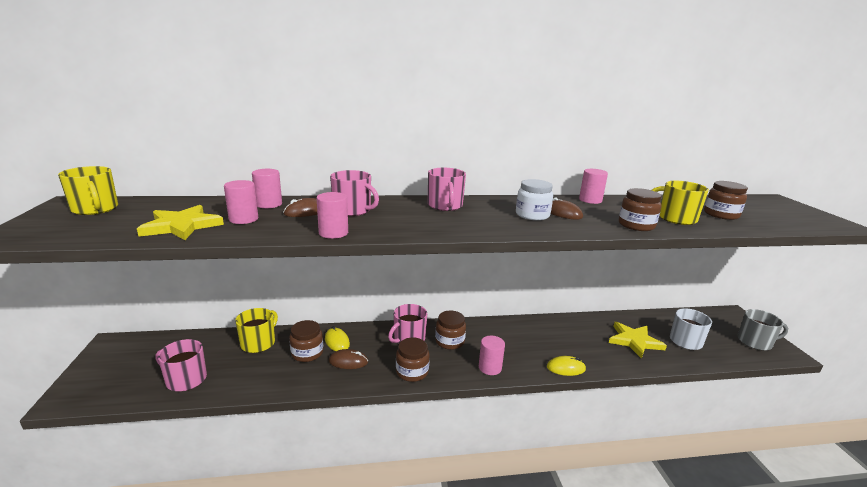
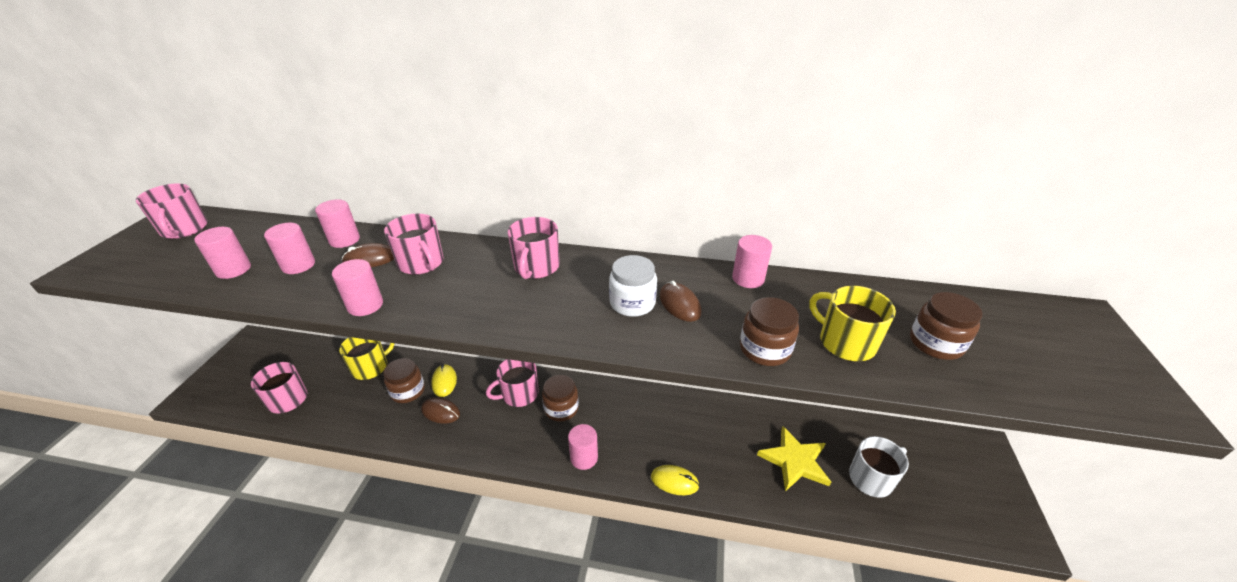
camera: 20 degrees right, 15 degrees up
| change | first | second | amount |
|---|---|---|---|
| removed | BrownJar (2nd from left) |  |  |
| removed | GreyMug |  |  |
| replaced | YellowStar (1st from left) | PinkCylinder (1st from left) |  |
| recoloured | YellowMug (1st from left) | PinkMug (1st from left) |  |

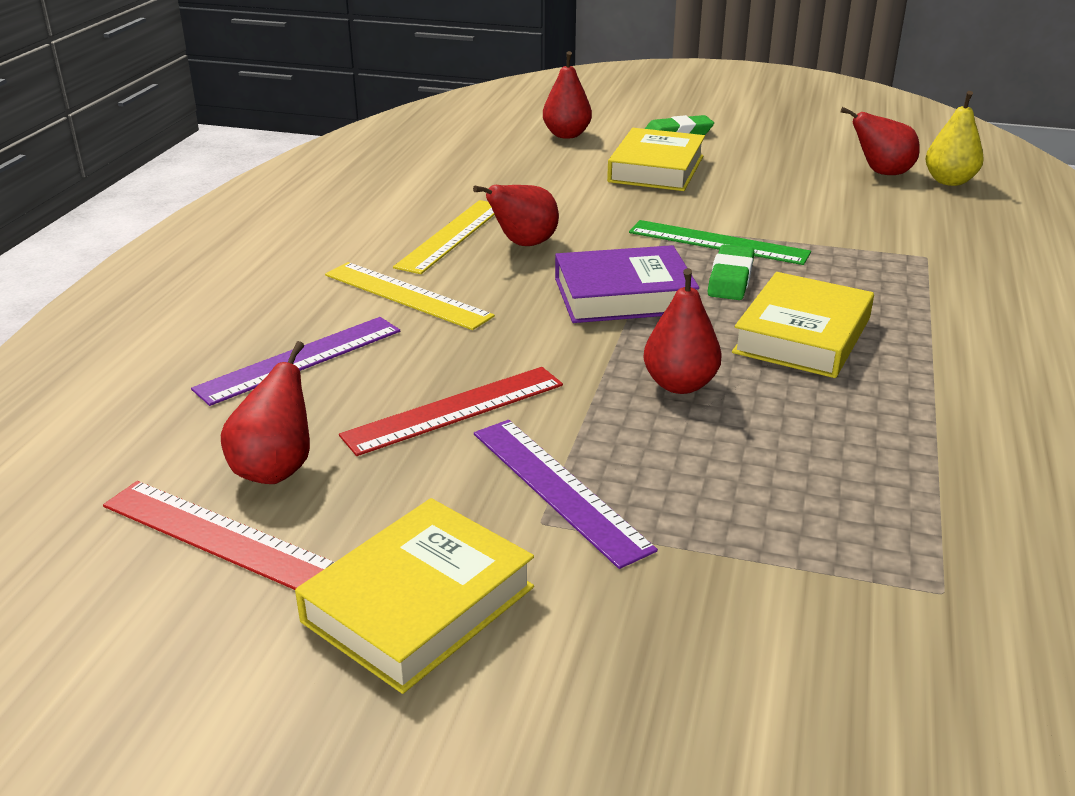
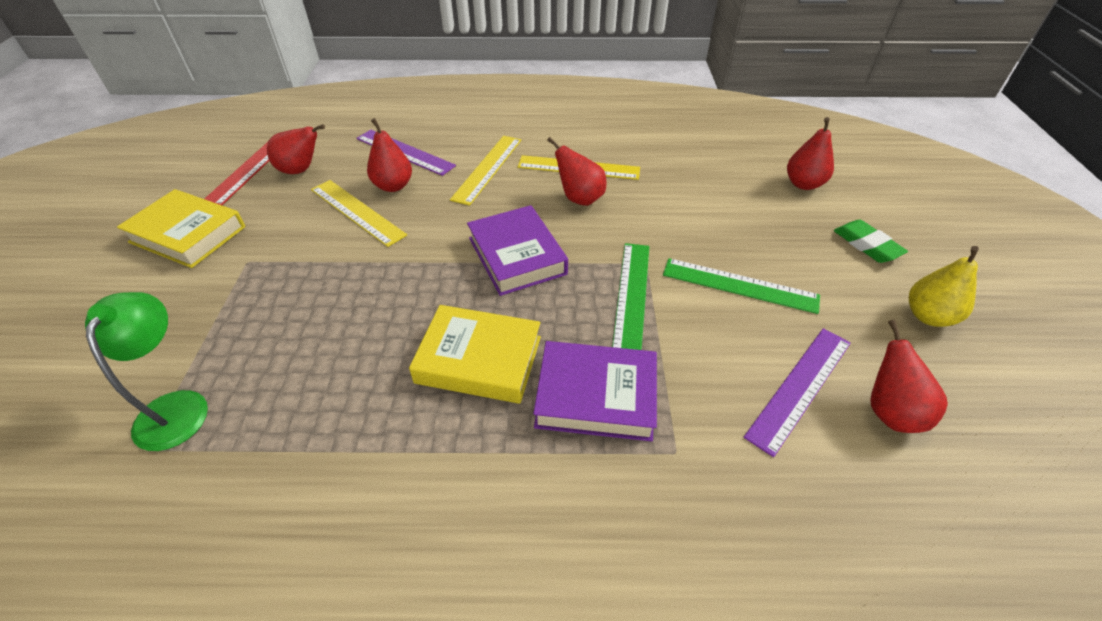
camera: 75 degrees right, 15 degrees up
| change | first | second | amount |
|---|---|---|---|
| removed | YellowBook (2nd from left) |  |  |
| removed | GreenEraser (2nd from left) |  |  |
| added |  | GreenLamp |  |
| added |  | PurpleBook (2nd from left) |  |
| added |  | GreenRuler (2nd from left) |  |
| moved | PurpleRuler (2nd from left) |  |  |
| moved | RedPear (4th from left in the first image) | RedPear (2nd from left) |  |
| moved | YellowPear |  |  |
| recoloured | RedRuler (2nd from left) | YellowRuler (1st from left) |  |

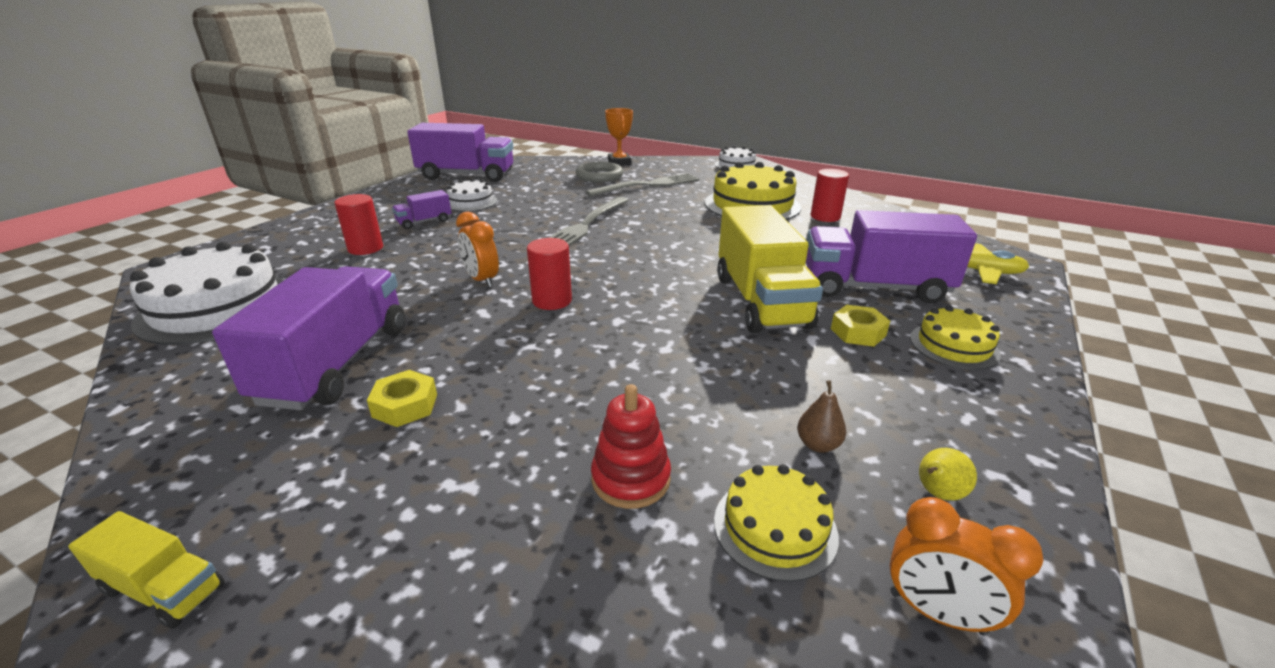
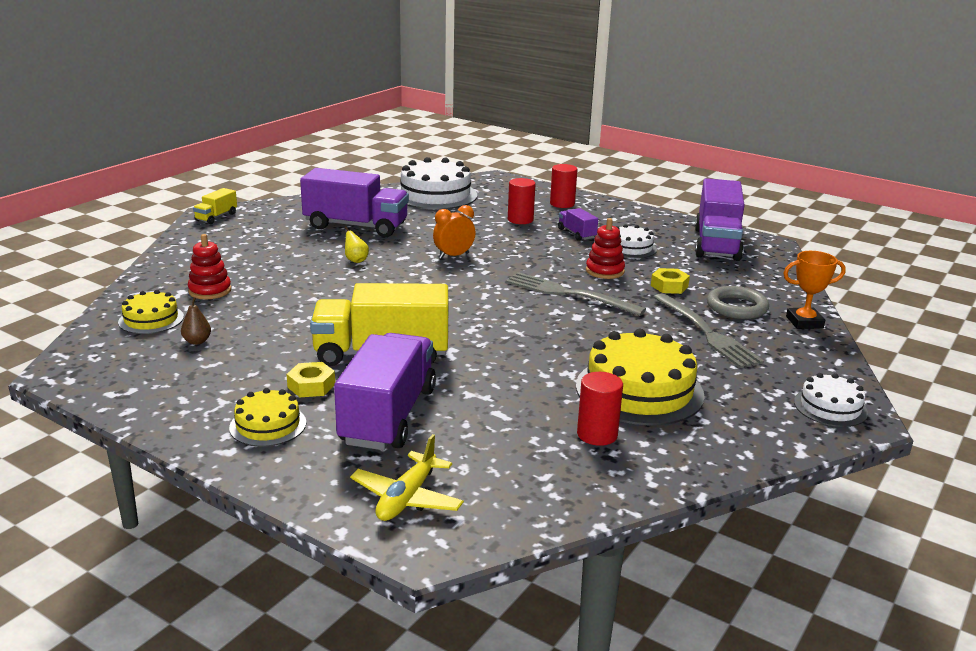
camera: 95 degrees right, 5 degrees down
| change | first | second | amount |
|---|---|---|---|
| removed | OrangeClock (2nd from left) |  |  |
| added |  | RedStackingToy (2nd from left) |  |
| moved | YellowNut (1st from left in the first image) | YellowNut (2nd from left) |  |
| moved | RedCylinder (2nd from left) |  |  |
| moved | YellowPear |  |  |

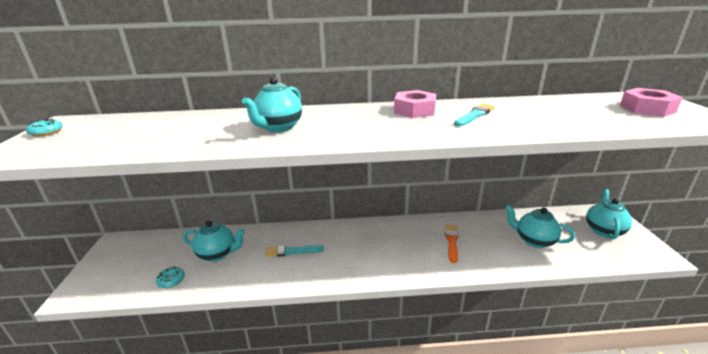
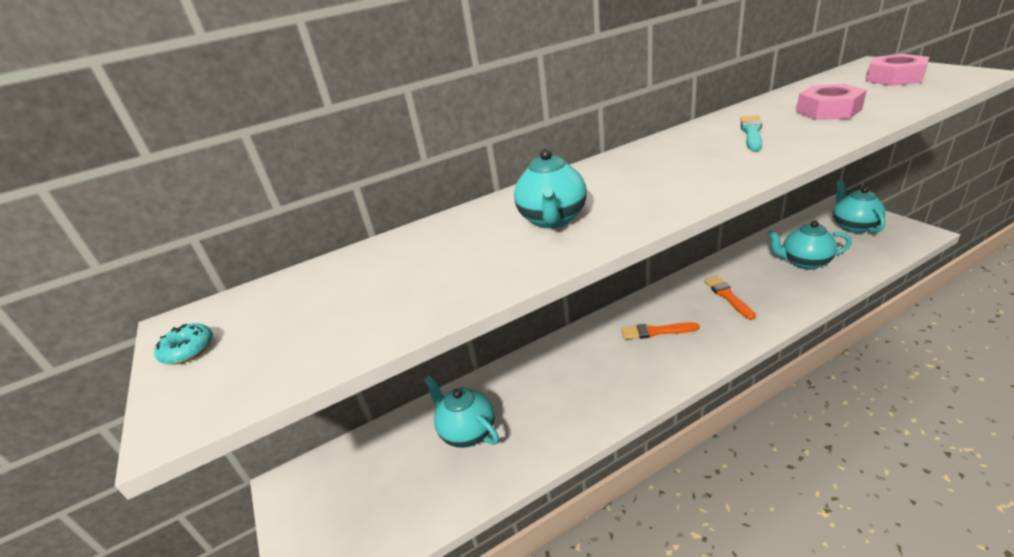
camera: 20 degrees left, 5 degrees up
| change | first | second | amount |
|---|---|---|---|
| removed | TurquoiseDonut (2nd from left) |  |  |
| removed | TurquoiseBrush (1st from left) |  |  |
| added |  | OrangeBrush (1st from left) |  |
| moved | PinkNut (1st from left) |  |  |
| turned | TurquoiseTeapot (1st from left) |  | 120 degrees counterclockwise |

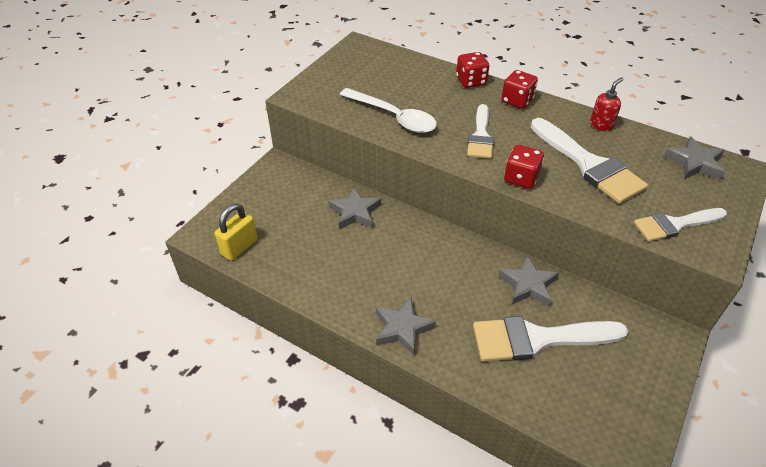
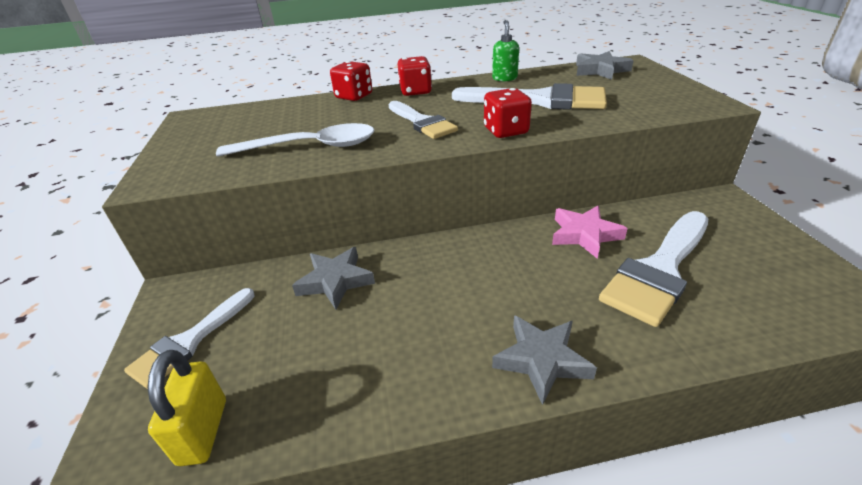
camera: 40 degrees left, 10 degrees down
| change | first | second | amount |
|---|---|---|---|
| moved | WhiteBrush (4th from left in the first image) | WhiteBrush (1st from left) |  |
| recoloured | GreyStar (3rd from left) | PinkStar |  |
| recoloured | RedSoapDispenser | GreenSoapDispenser |  |

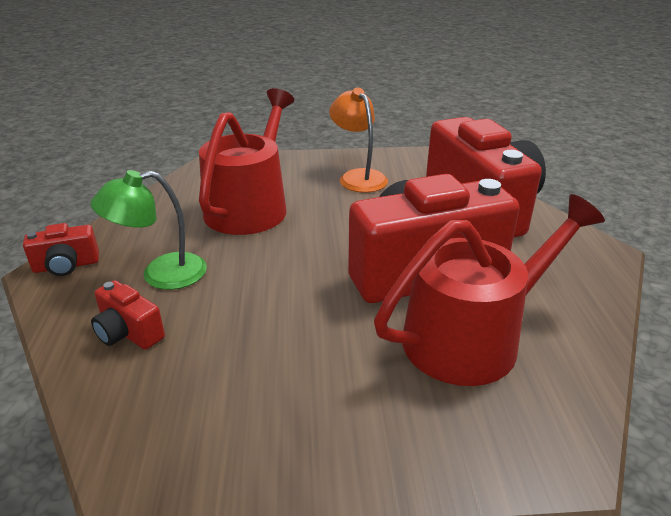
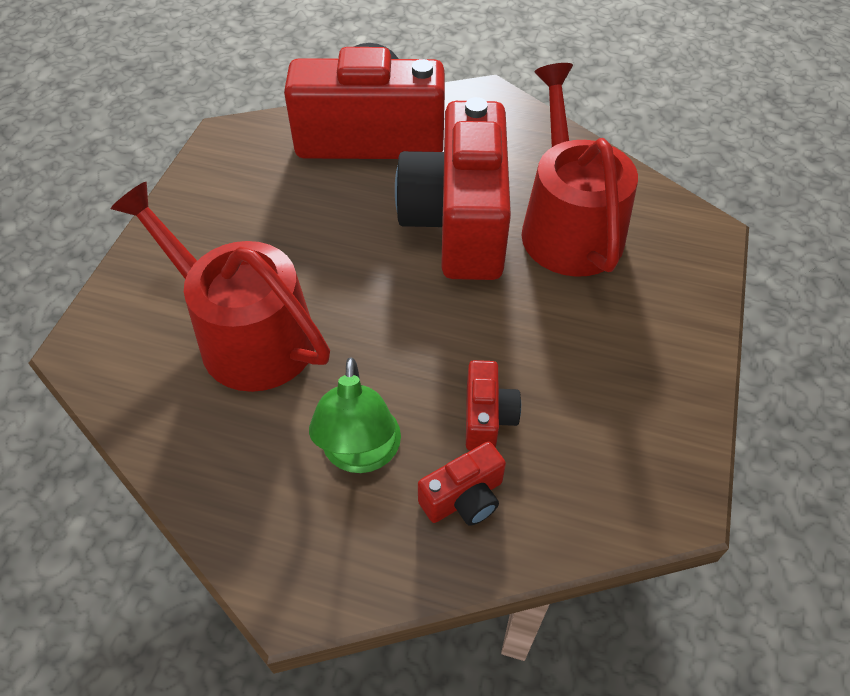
camera: 70 degrees left, 20 degrees up
| change | first | second | amount |
|---|---|---|---|
| removed | OrangeLamp |  |  |
| moved | RedCamera (1st from left in the first image) | RedCamera (4th from left) |  |

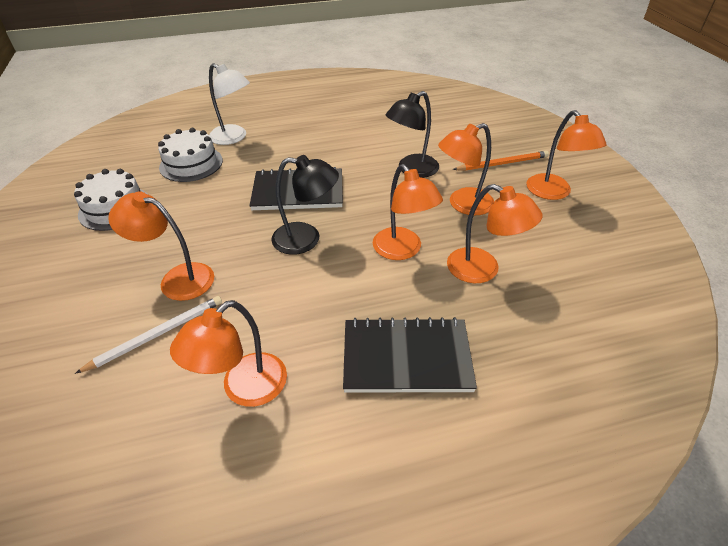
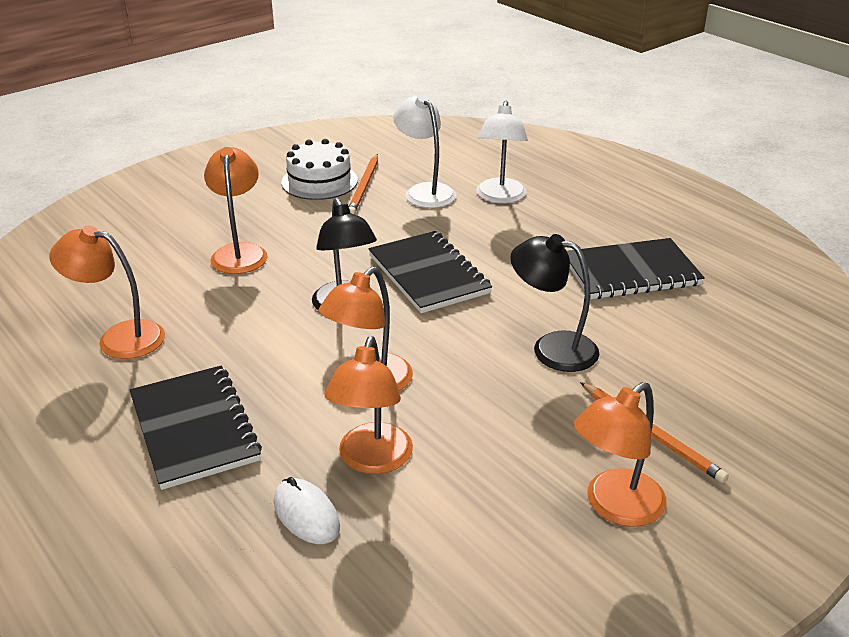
camera: 65 degrees right, 10 degrees down
| change | first | second | amount |
|---|---|---|---|
| removed | WhitePencil |  |  |
| removed | OrangeLamp (4th from left) |  |  |
| added |  | WhiteMouse |  |
| added |  | OrangePencil (1st from left) |  |
| added |  | BlackNotebook (3rd from left) |  |
| replaced | WhiteCake (2nd from left) | WhiteLamp (1st from left) |  |

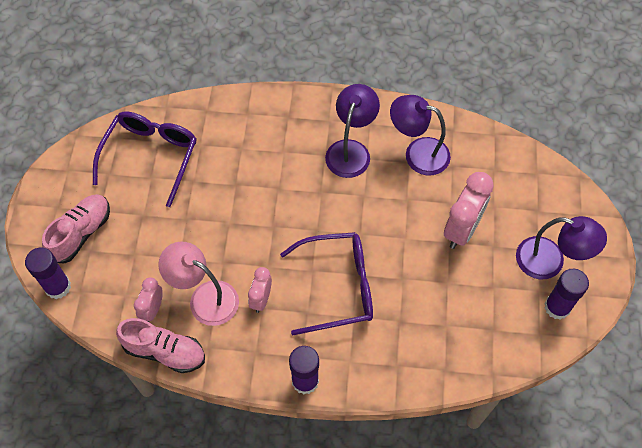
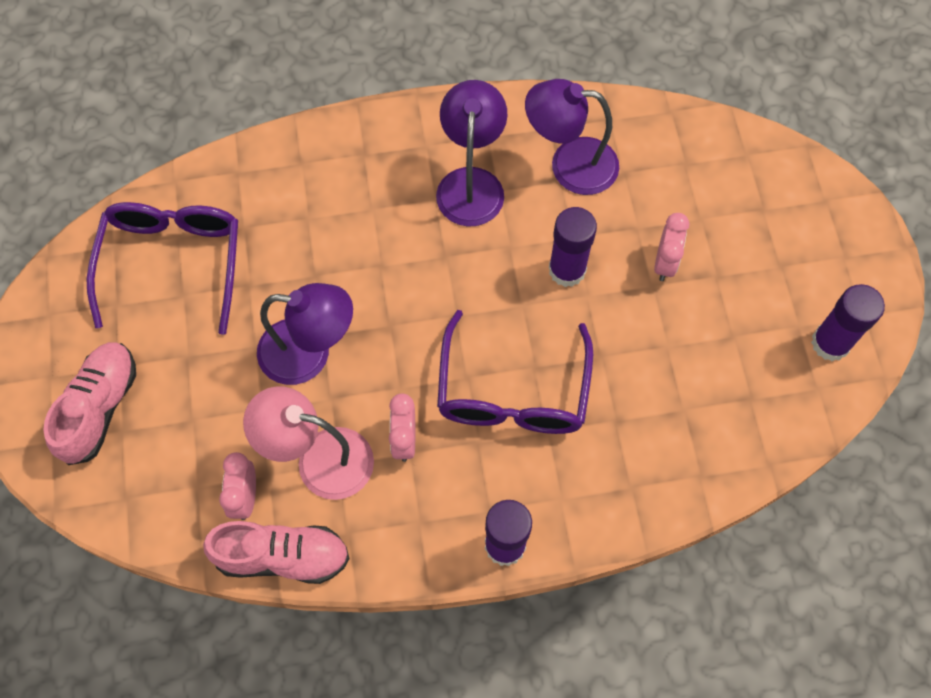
camera: 15 degrees left, 5 degrees up
| change | first | second | amount |
|---|---|---|---|
| moved | PurpleGlueStick (1st from left in the first image) | PurpleGlueStick (2nd from left) |  |
| moved | PurpleLamp (3rd from left in the first image) | PurpleLamp (1st from left) |  |
| turned | PurpleGlasses (2nd from left) |  | 120 degrees clockwise |
| resized | PinkClock (3rd from left) |  | x0.58 |

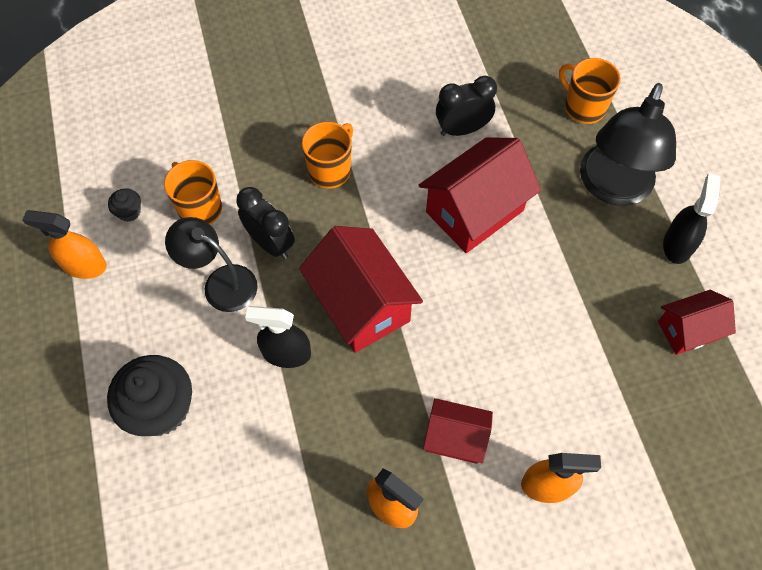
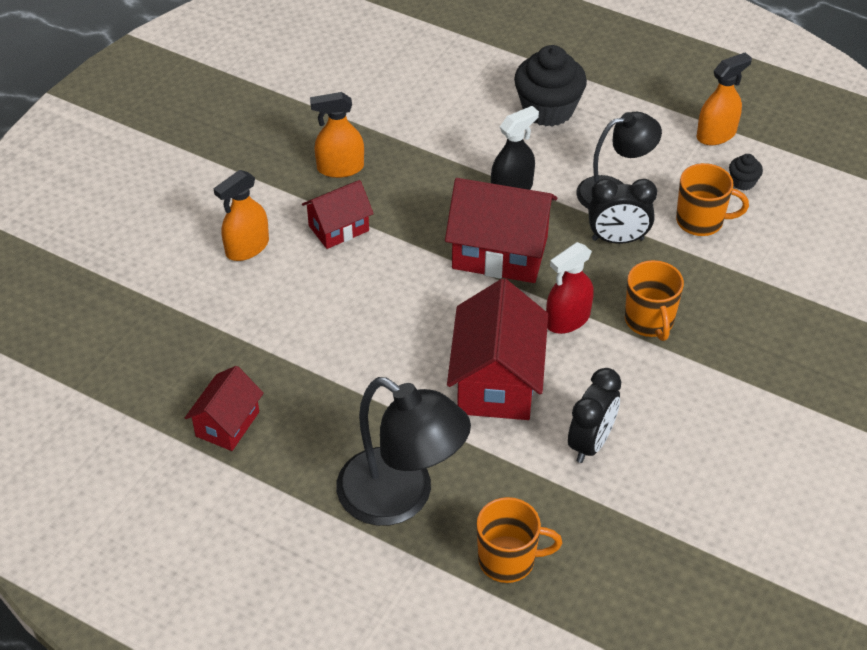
camera: 135 degrees right, 15 degrees down
| change | first | second | amount |
|---|---|---|---|
| removed | BlackSprayBottle (2nd from left) |  |  |
| added |  | RedSprayBottle |  |
| turned | BlackLamp (2nd from left in the first image) | BlackLamp (1st from left) | 150 degrees clockwise |

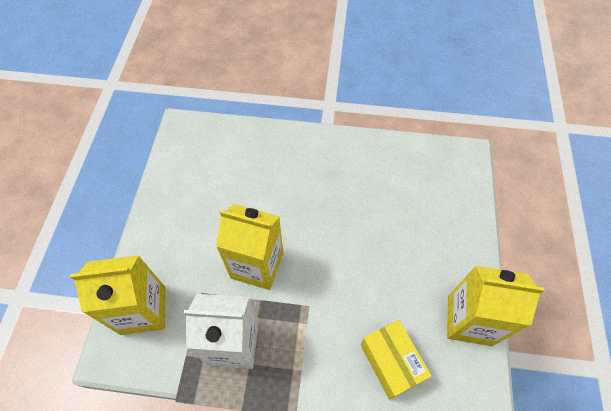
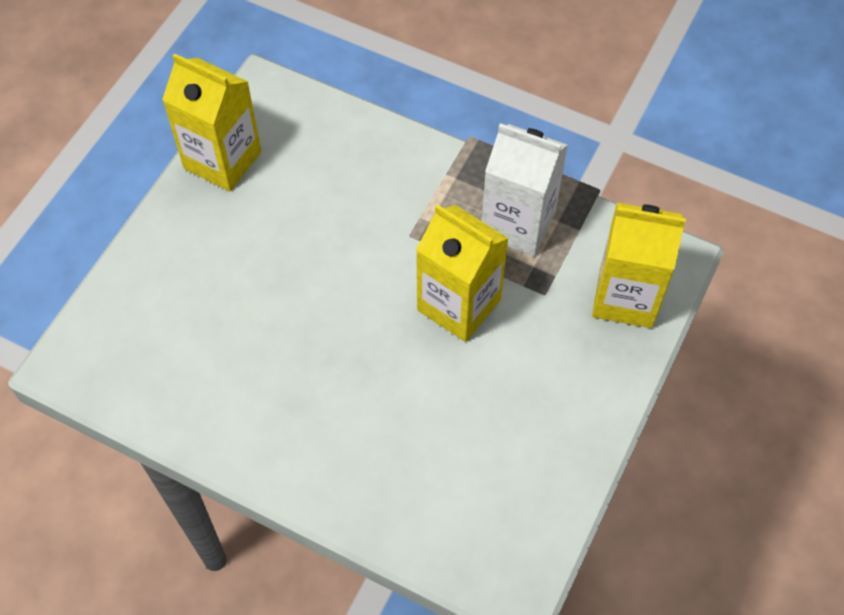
camera: 160 degrees left, 0 degrees up
| change | first | second | amount |
|---|---|---|---|
| removed | YellowBox |  |  |

